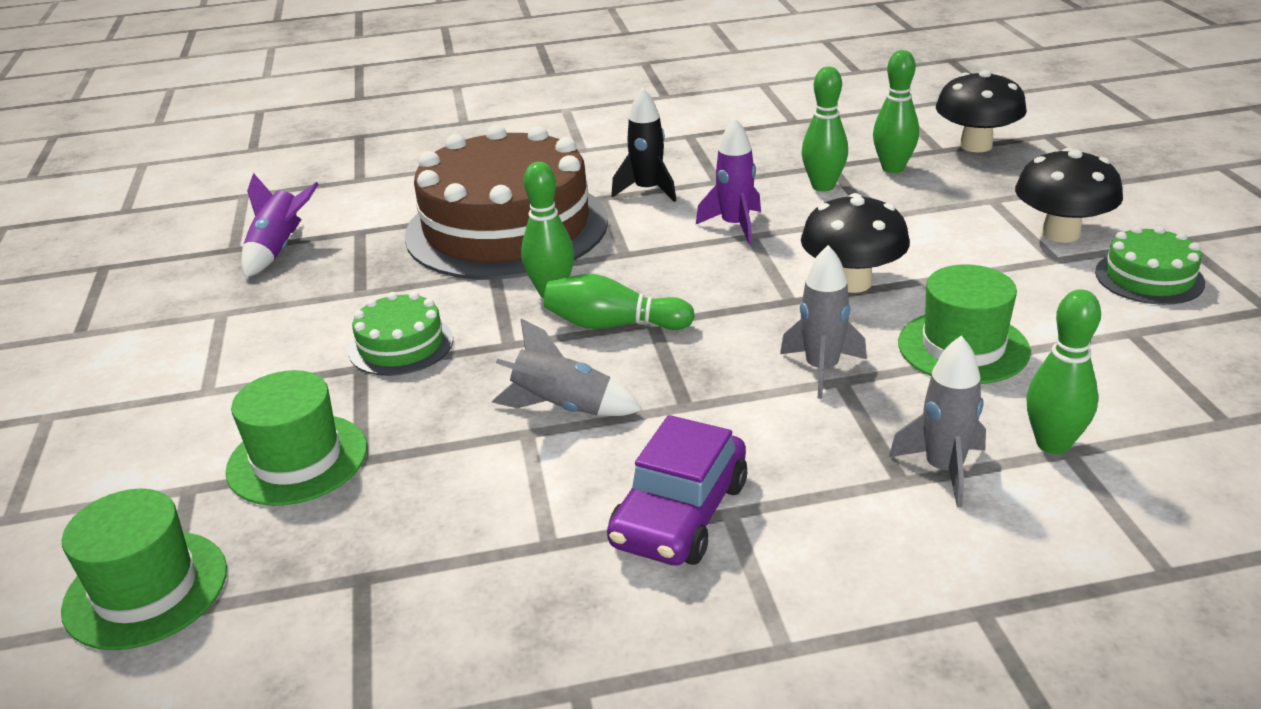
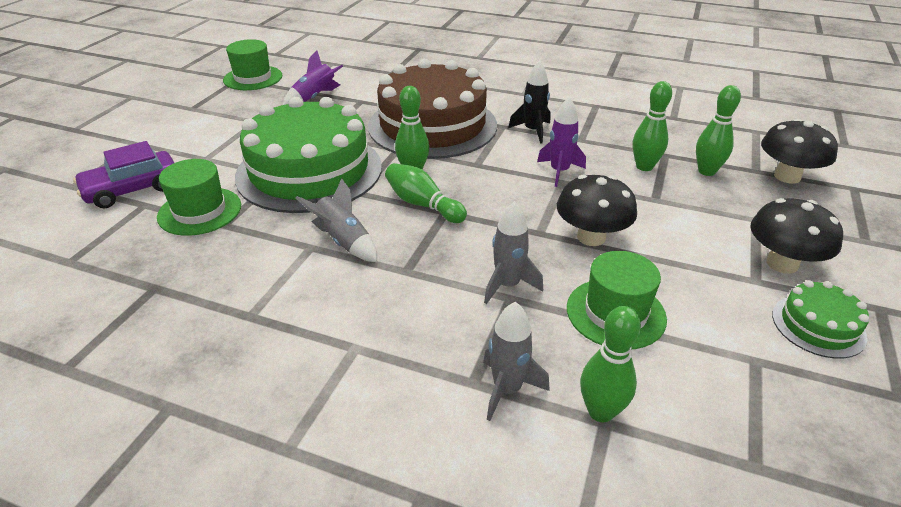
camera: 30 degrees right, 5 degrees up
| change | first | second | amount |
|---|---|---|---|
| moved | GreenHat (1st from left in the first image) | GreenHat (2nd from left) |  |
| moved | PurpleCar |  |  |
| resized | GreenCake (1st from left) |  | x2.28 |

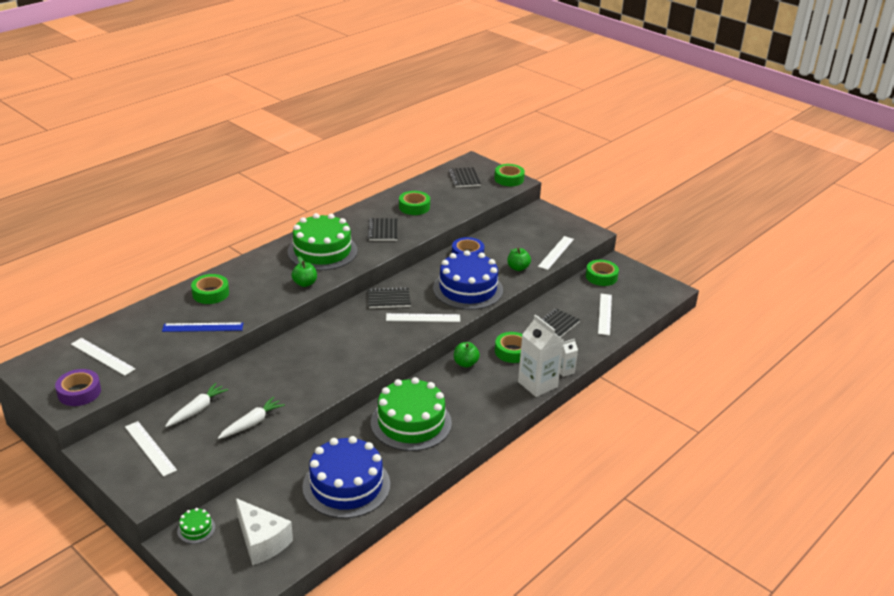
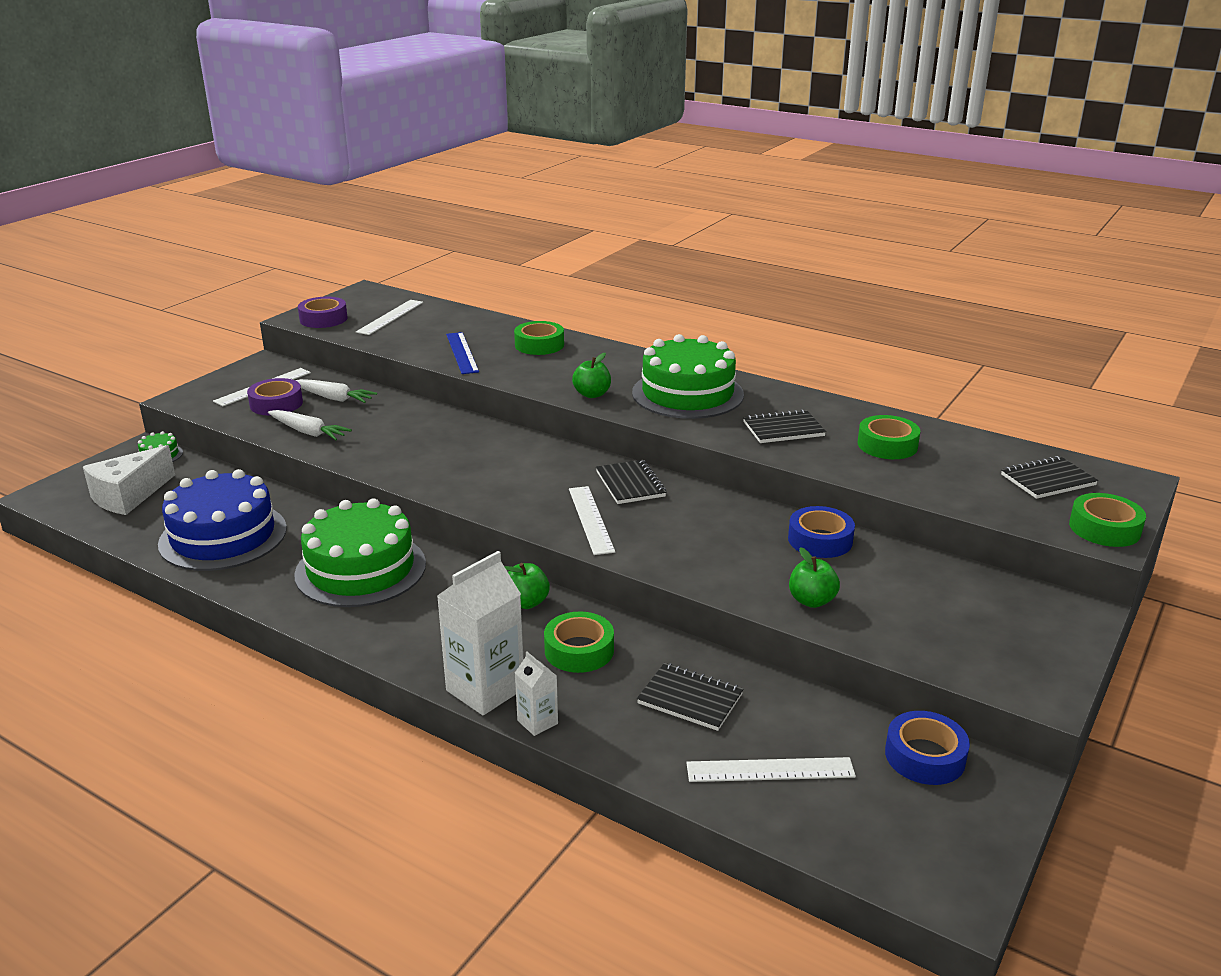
camera: 80 degrees right, 5 degrees down
| change | first | second | amount |
|---|---|---|---|
| removed | BlueCake (2nd from left) |  |  |
| removed | WhiteRuler (4th from left) |  |  |
| added |  | PurpleTape (1st from left) |  |
| recoloured | GreenTape (5th from left) | BlueTape (2nd from left) |  |

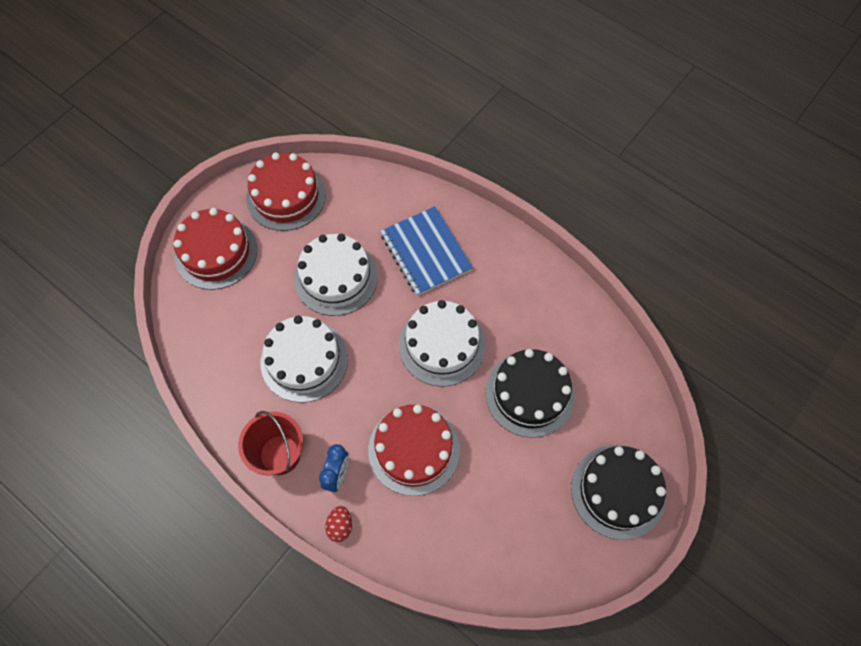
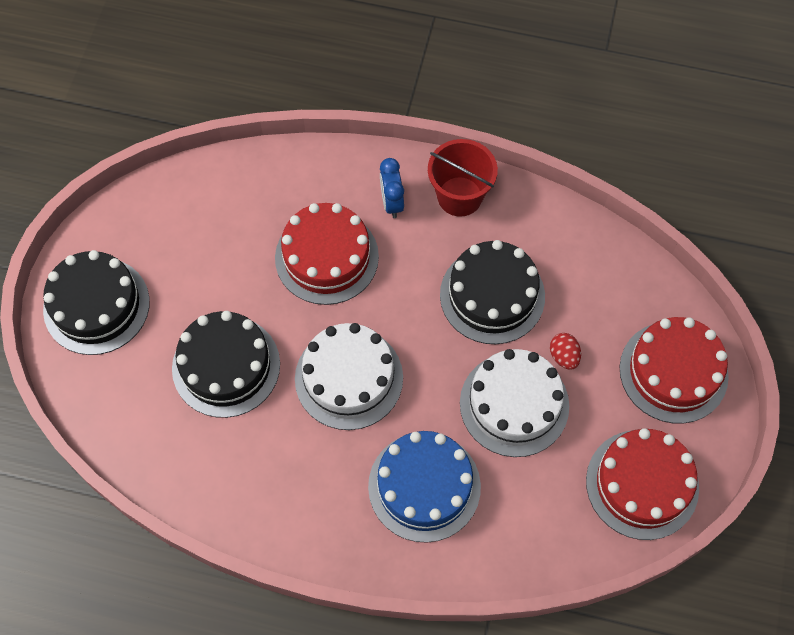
camera: 155 degrees right, 0 degrees up
| change | first | second | amount |
|---|---|---|---|
| moved | RedEgg |  |  |
| replaced | BlueNotebook | BlueCake |  |
| recoloured | WhiteCake (1st from left) | BlackCake (3rd from left) |  |

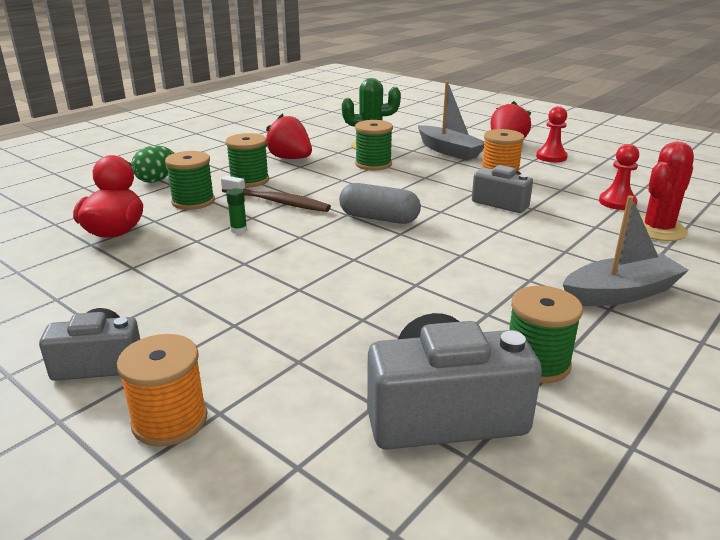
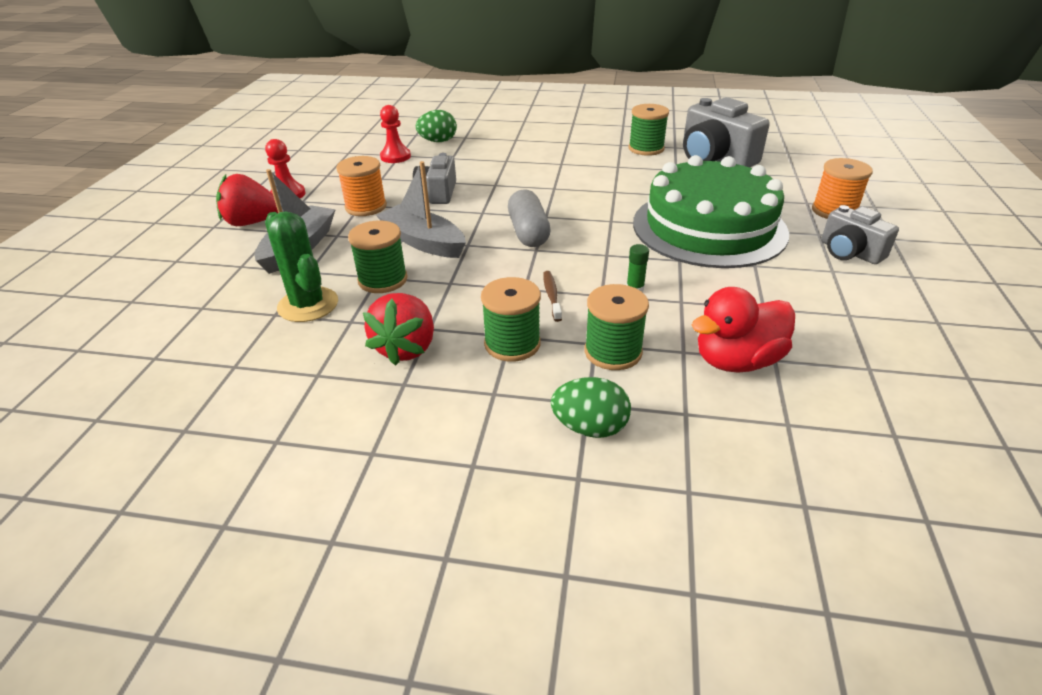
camera: 120 degrees left, 10 degrees up
| change | first | second | amount |
|---|---|---|---|
| added |  | GreenCake |  |
| moved | GreyBoat (2nd from left) |  |  |
| replaced | RedCactus | GreenEgg (1st from left) |  |
| resized | BrownToothbrush |  | x0.56 |

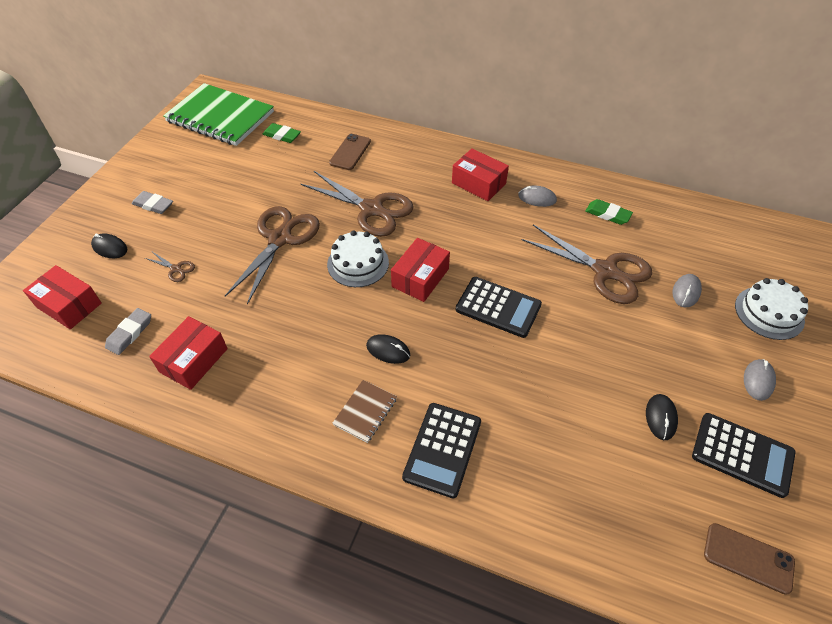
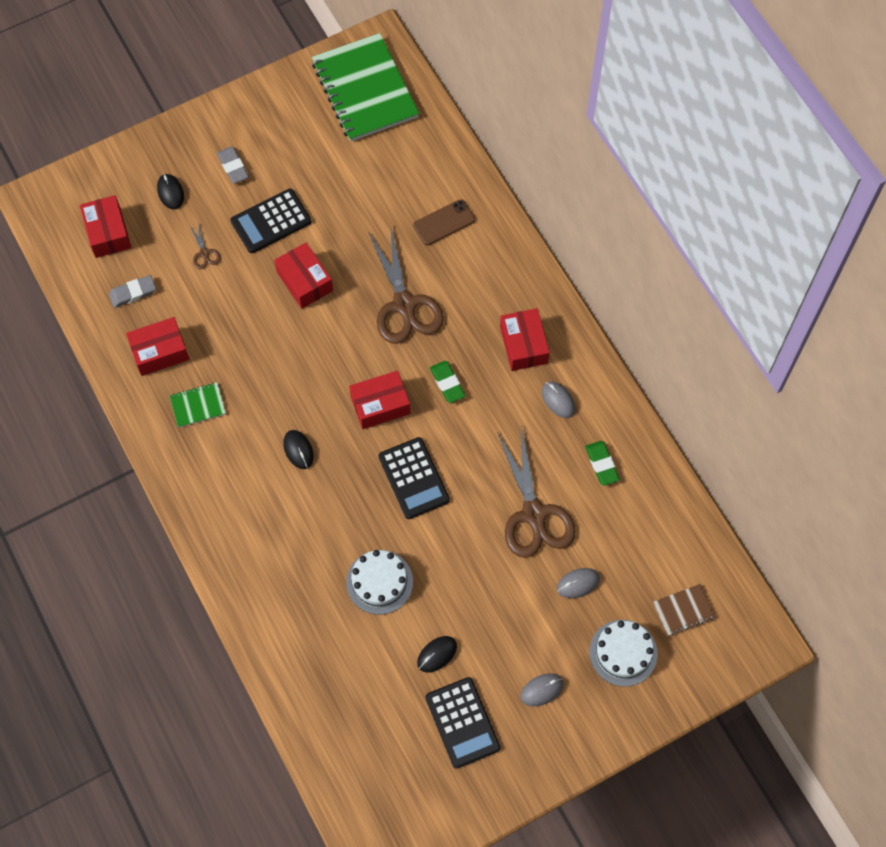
camera: 40 degrees right, 15 degrees up
| change | first | second | amount |
|---|---|---|---|
| removed | BrownPhone (2nd from left) |  |  |
| added |  | GreenNotebook (1st from left) |  |
| moved | GreenEraser (1st from left) |  |  |
| moved | WhiteCake (1st from left) |  |  |
| moved | BrownNotebook |  |  |
| moved | BlackCalculator (1st from left) |  |  |
| replaced | BrownScissors (2nd from left) | RedBox (3rd from left) |  |

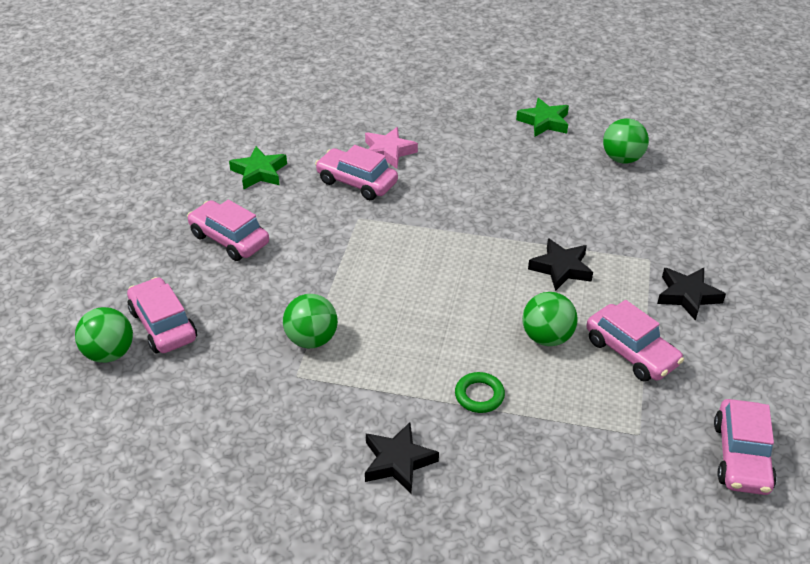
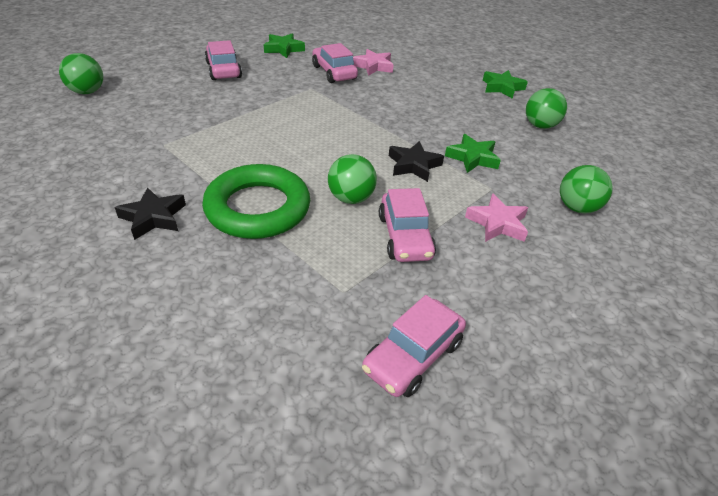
camera: 30 degrees right, 0 degrees up
| change | first | second | amount |
|---|---|---|---|
| removed | PinkCar (1st from left) |  |  |
| added |  | GreenStar (2nd from left) |  |
| moved | GreenBall (2nd from left in the first image) | GreenBall (4th from left) |  |
| recoloured | BlackStar (3rd from left) | PinkStar (2nd from left) |  |
| resized | GreenRing |  | x2.41 |

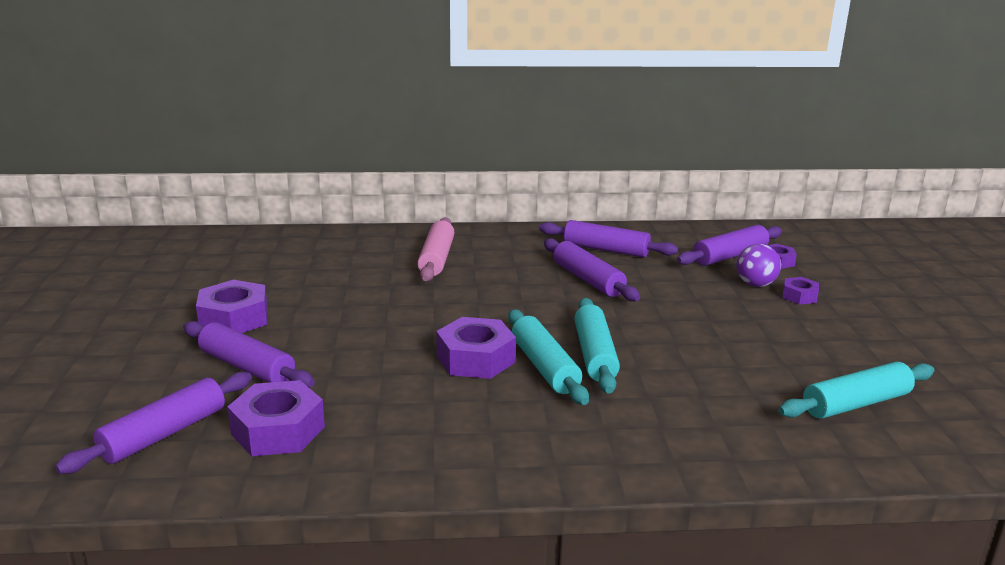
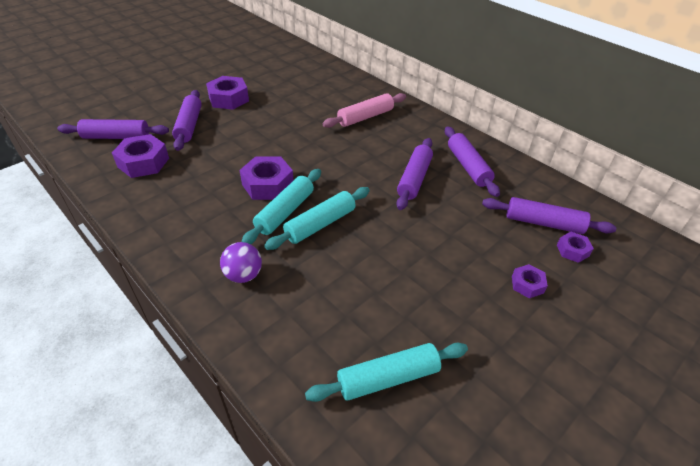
camera: 50 degrees right, 20 degrees up
| change | first | second | amount |
|---|---|---|---|
| moved | PurpleBall |  |  |
| turned | TurquoiseRollingPin (3rd from left) |  | 45 degrees counterclockwise |

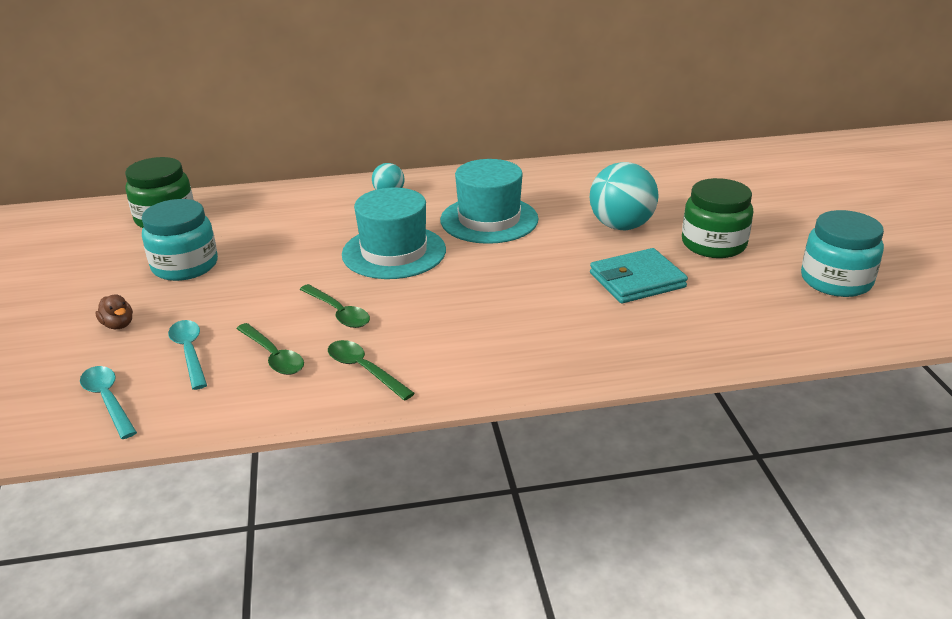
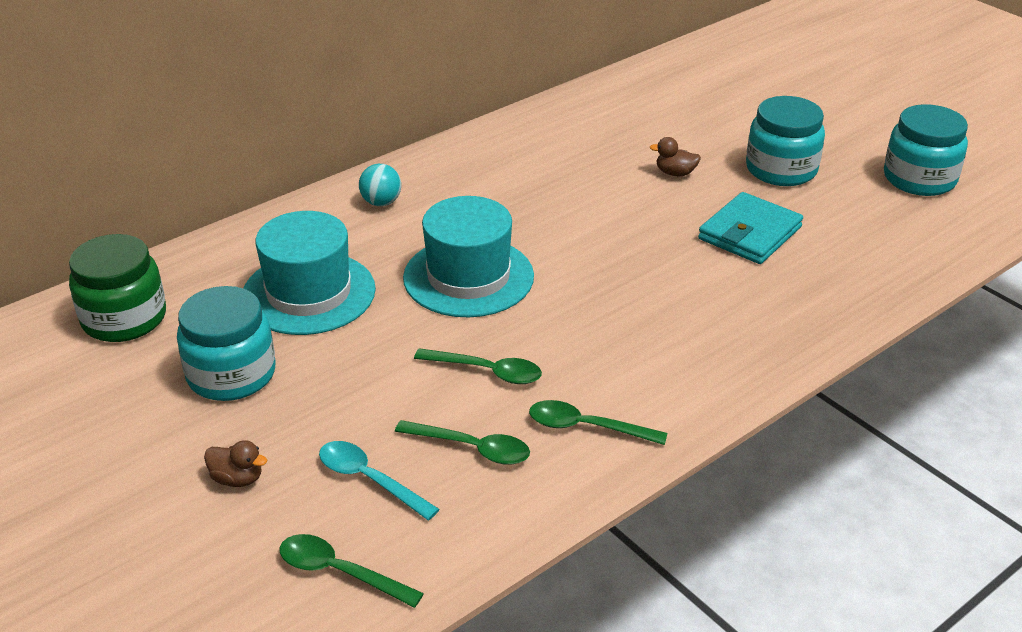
camera: 30 degrees left, 5 degrees up
| change | first | second | amount |
|---|---|---|---|
| moved | TurquoiseHat (2nd from left in the first image) | TurquoiseHat (1st from left) |  |
| replaced | TurquoiseBall (2nd from left) | BrownDuck (2nd from left) |  |
| recoloured | TurquoiseSpoon (1st from left) | GreenSpoon (1st from left) |  |
| recoloured | GreenJar (2nd from left) | TurquoiseJar (2nd from left) |  |

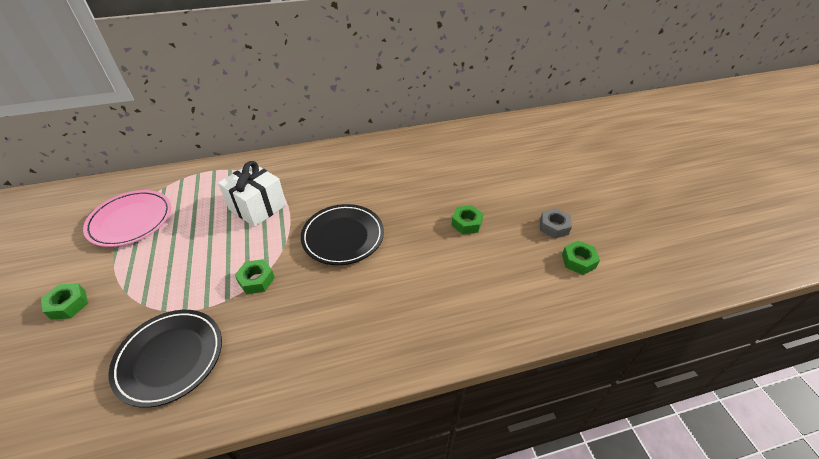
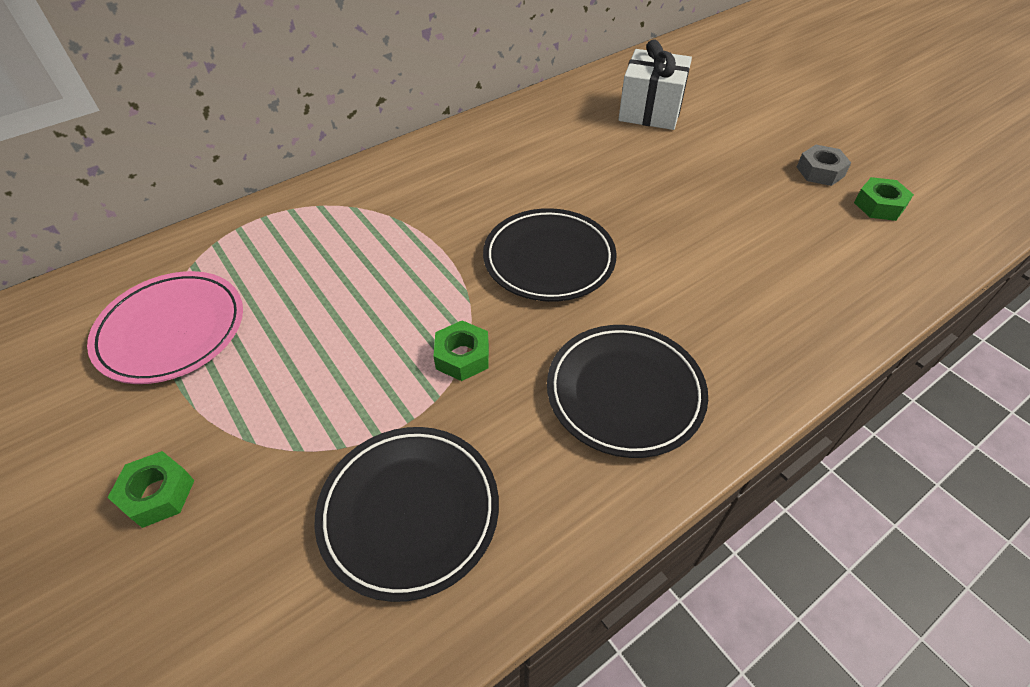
camera: 20 degrees left, 5 degrees up
| change | first | second | amount |
|---|---|---|---|
| removed | GreenNut (3rd from left) |  |  |
| added |  | BlackPlate (3rd from left) |  |
| moved | WhiteGift |  |  |

